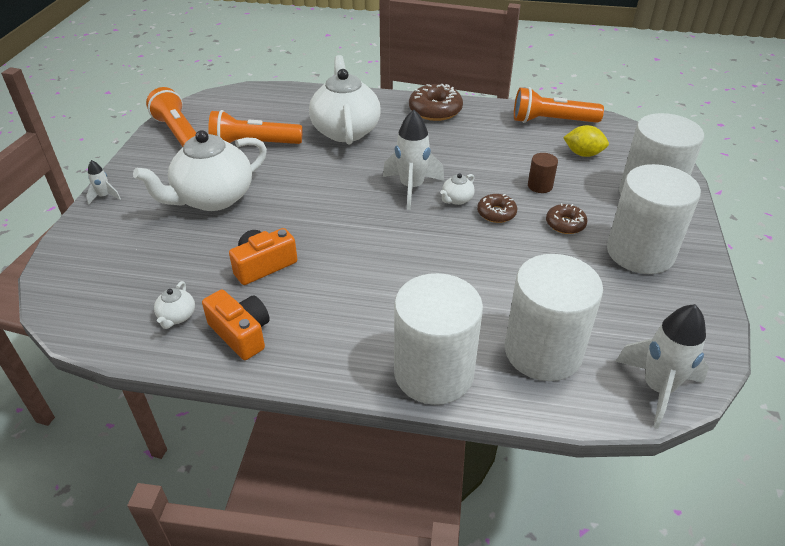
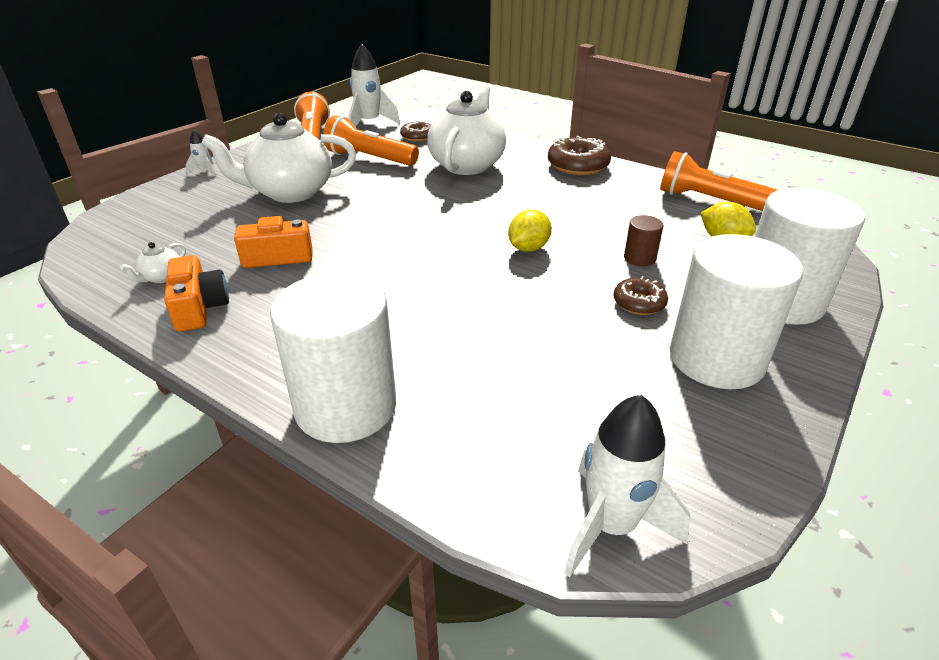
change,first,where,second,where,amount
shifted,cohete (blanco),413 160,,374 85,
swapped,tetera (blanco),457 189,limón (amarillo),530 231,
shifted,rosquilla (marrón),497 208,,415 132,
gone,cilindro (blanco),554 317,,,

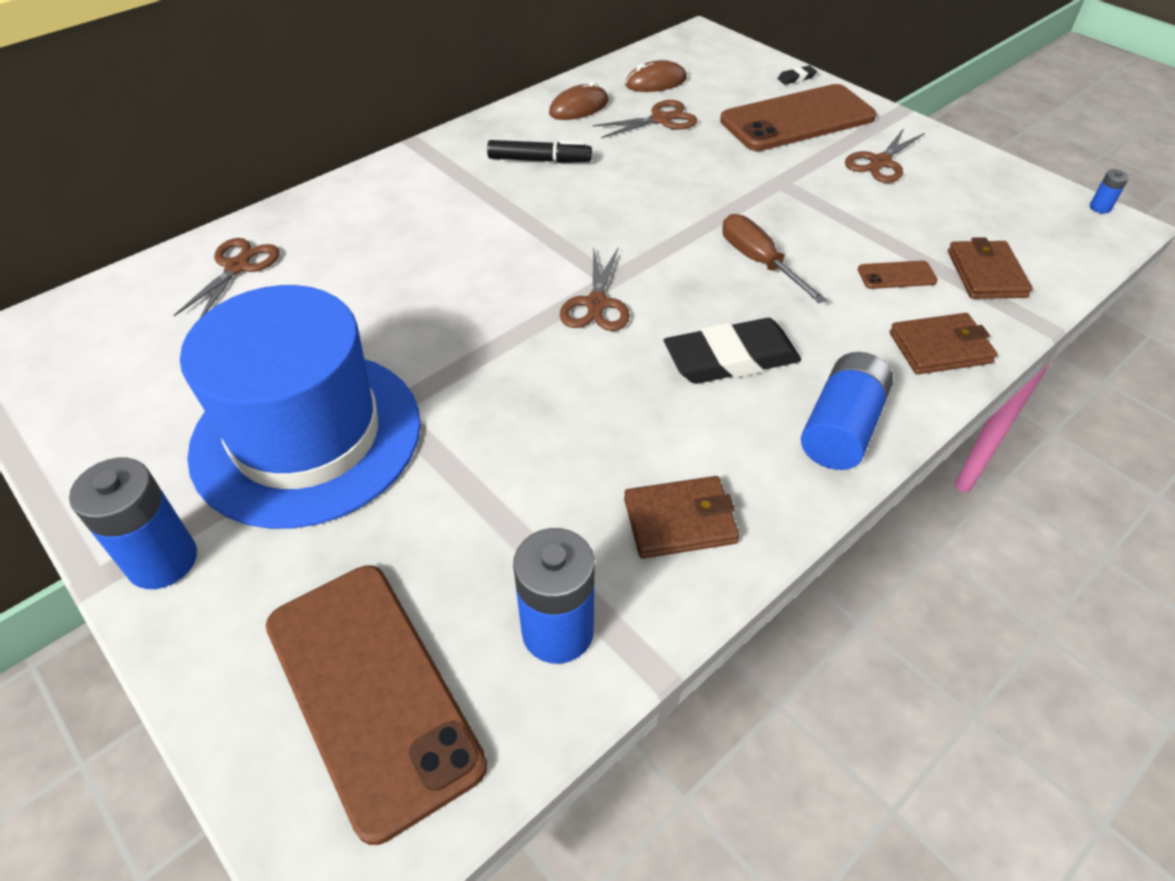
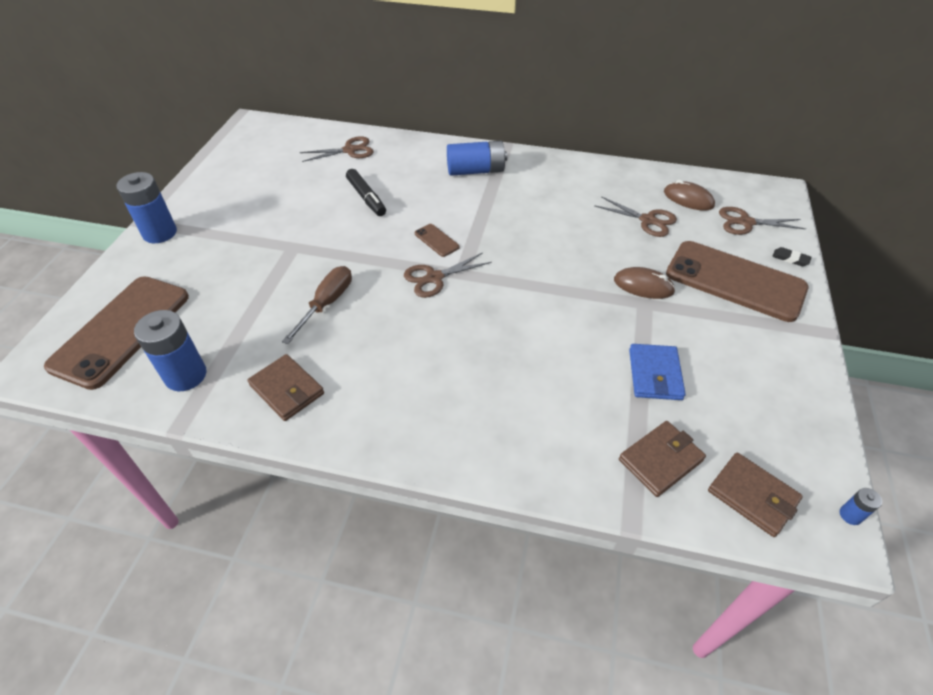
change,first,where,second,where,amount
gone,sombrero (azul),300 407,,,
shifted,rotulador (negro),539 151,,366 192,
shifted,ratón (marrón),579 100,,645 283,
gone,goma de borrar (negro),732 351,,,
shifted,destornillador (marrón),774 258,,317 305,
shifted,pila (azul),847 411,,477 158,
shifted,tijeras (marrón),885 155,,762 221,
shifted,móvil (marrón),898 275,,437 240,
shifted,cartera (marrón),944 343,,755 494,
new,,,cartera (azul),657 372,

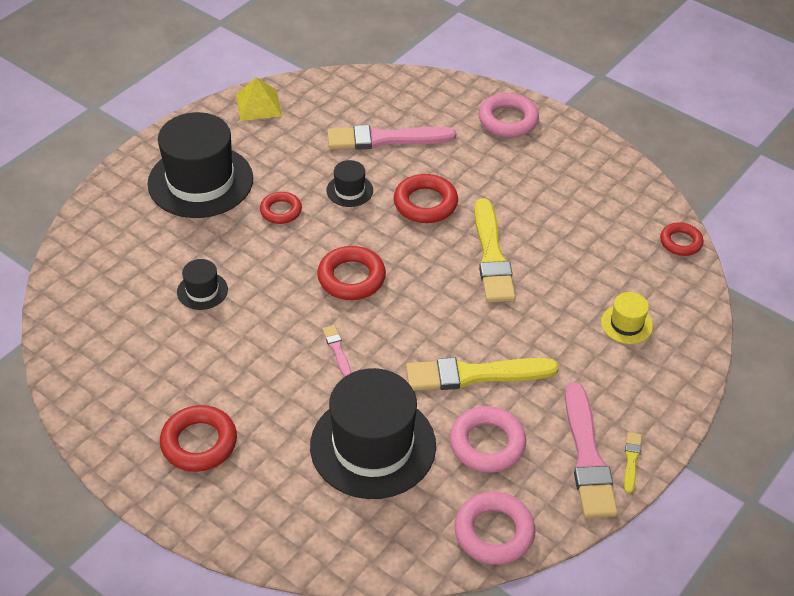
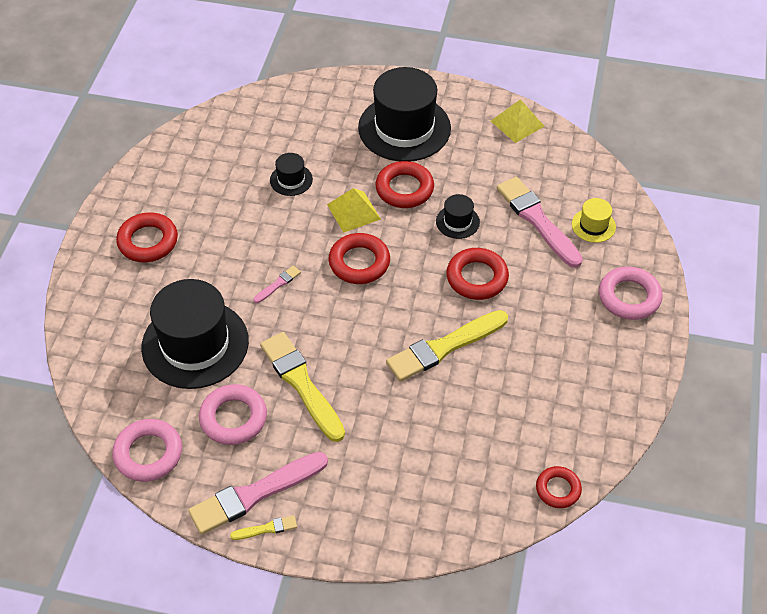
change,first,where,second,where,amount
scaled,anillo (rojo),281 208,,404 184,x1.55
shifted,sombrero (amarillo),627 318,,594 220,
new,,,pirámide (amarillo),354 210,

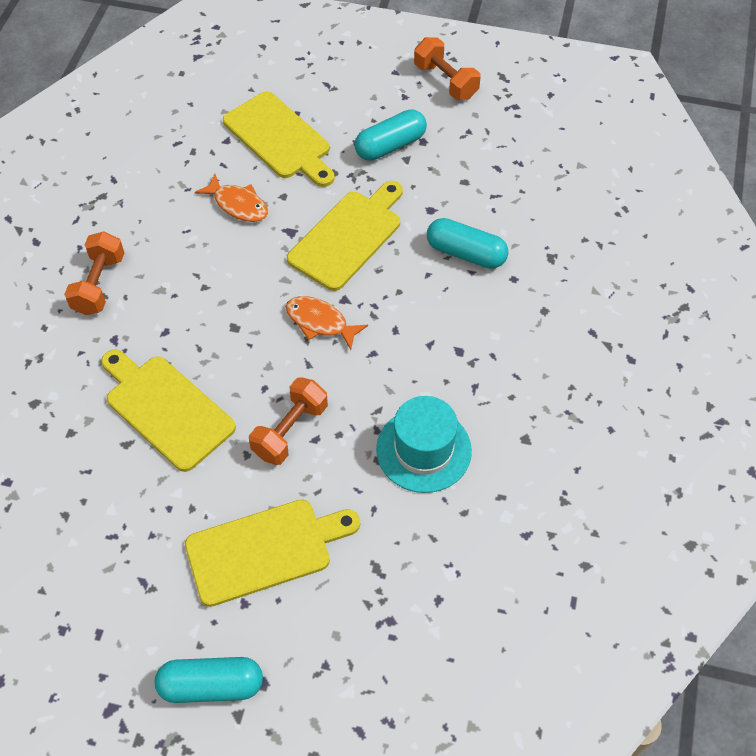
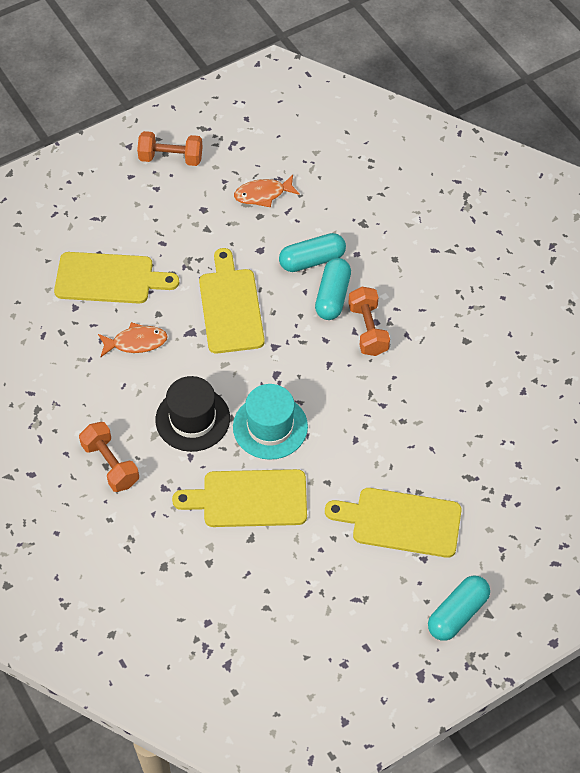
change,first,where,second,where,amount
rotated,tabla de cortar (amarillo),272 553,,393 523,105 degrees counterclockwise
shifted,mancuerna (naranja),288 421,,369 321,
shifted,pez (naranja),327 323,,267 191,
shifted,cápsula (turquesa),391 135,,333 289,
shifted,sombrero (turquesa),424 444,,270 422,
new,,,sombrero (negro),193 414,

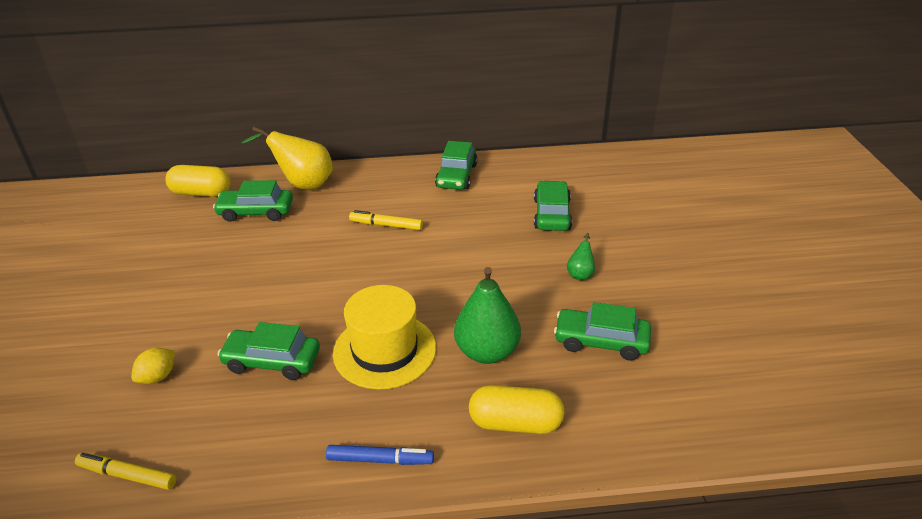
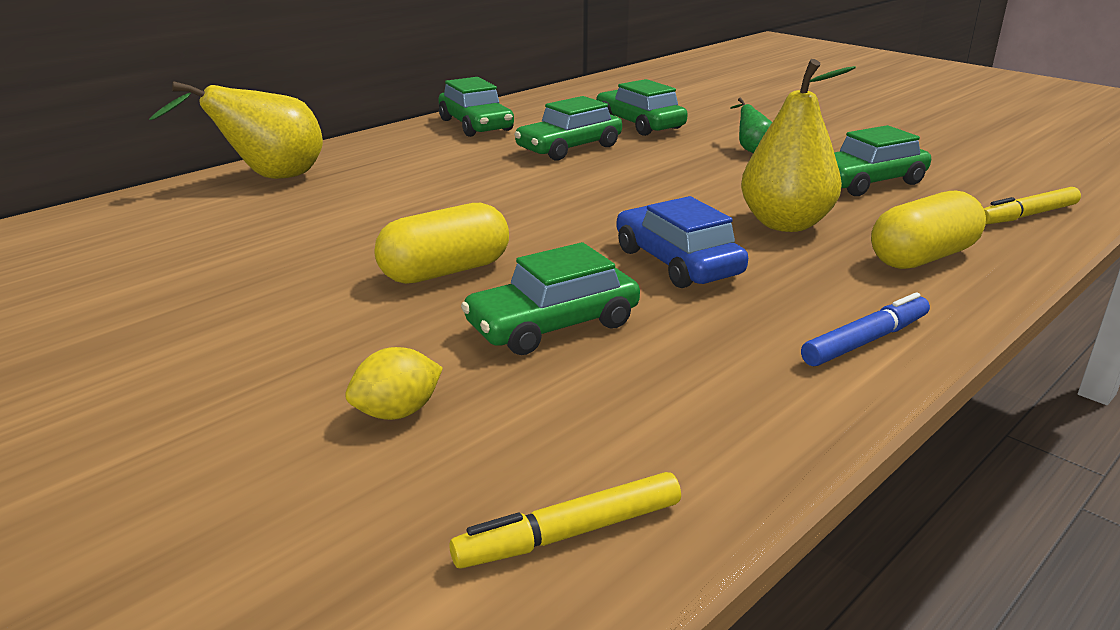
change,first,where,second,where,amount
rotated,limón (amarillo),153 366,,394 383,60 degrees clockwise
shifted,cápsula (amarillo),198 181,,441 243,
shifted,coche (verde),253 201,,568 128,
swapped,sombrero (amarillo),384 337,coche (azul),682 242,
shifted,rotulador (amarillo),386 220,,1032 206,
repainted,pera (verde),487 315,pera (amarillo),798 145,

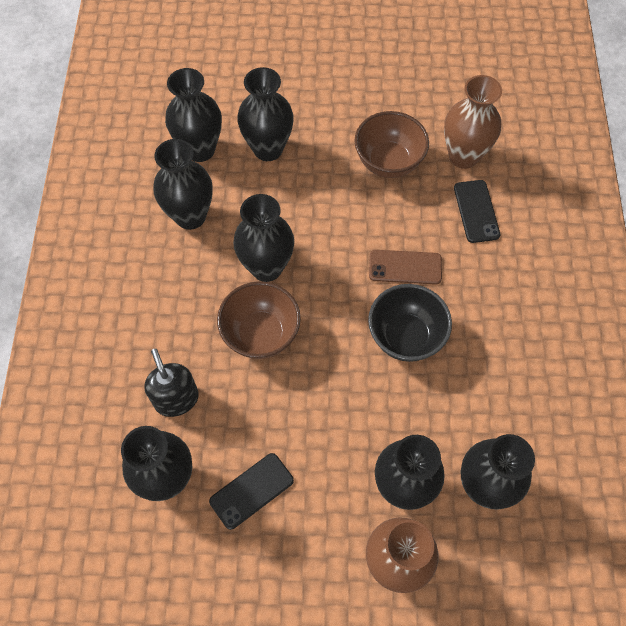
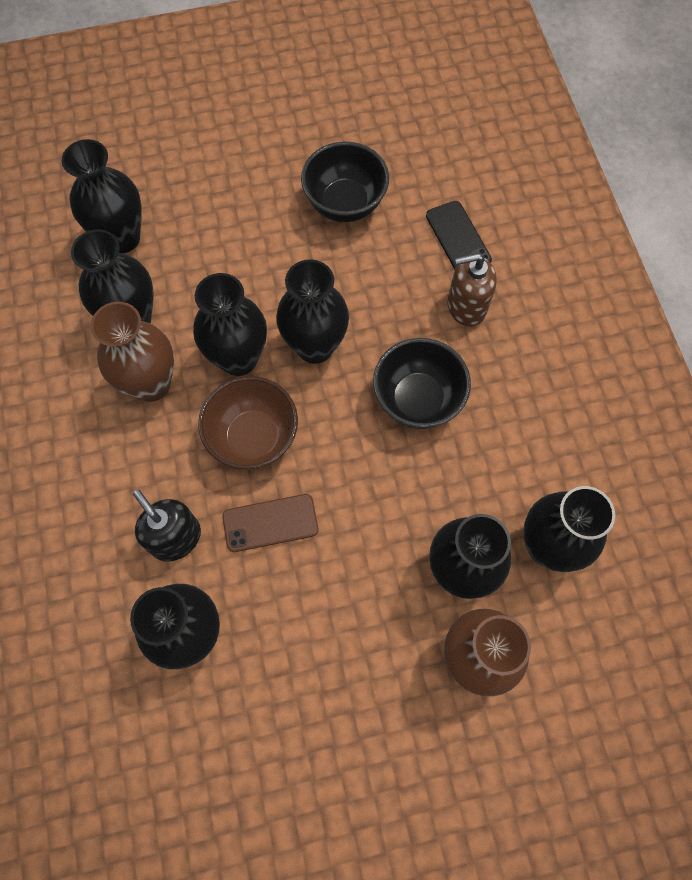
change,first,where,second,where,amount
gone,móvil (negro),251 491,,,
shifted,florero (negro),265 114,,312 311,
repainted,cuenco (marrón),391 144,cuenco (negro),345 182,
shifted,móvil (marrón),405 267,,270 523,
shifted,florero (marrón),473 122,,132 352,
new,,,dispensador de jabón (marrón),472 290,

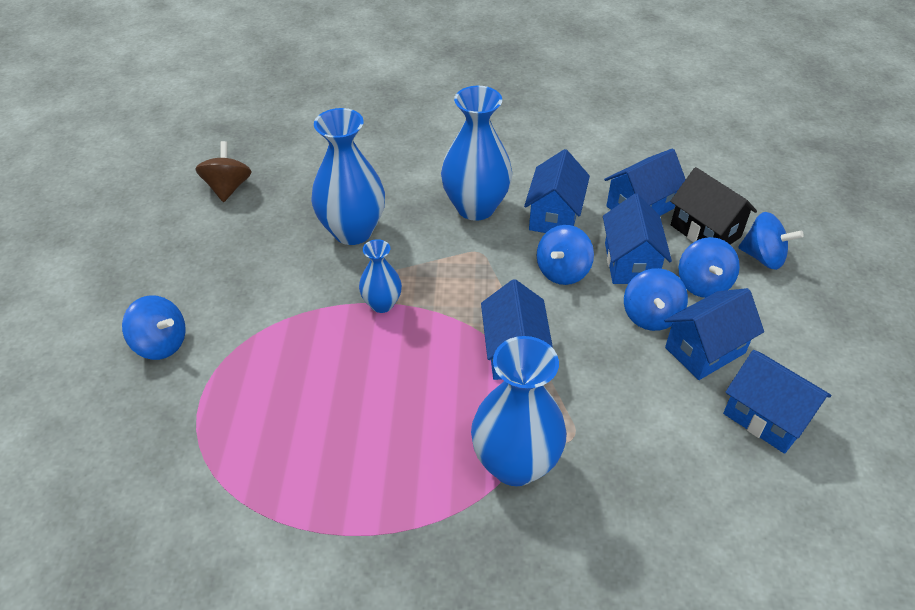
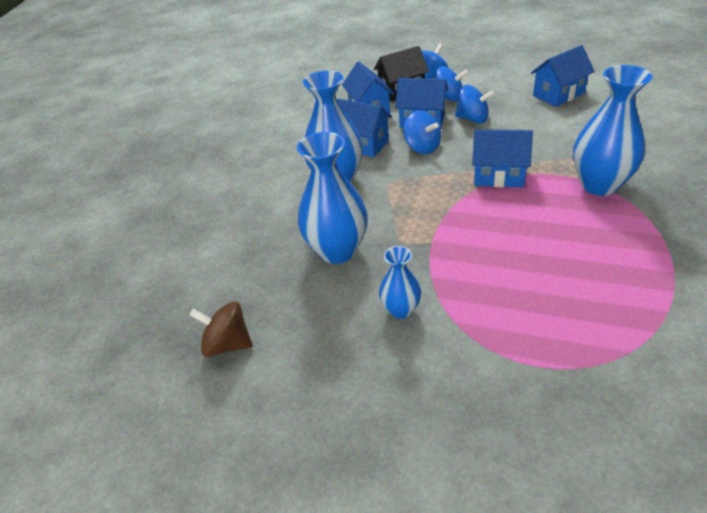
change,first,where,second,where,amount
gone,peonza (azul),154 327,,,
shifted,florero (azul),380 276,,400 282,
gone,casa (azul),714 334,,,

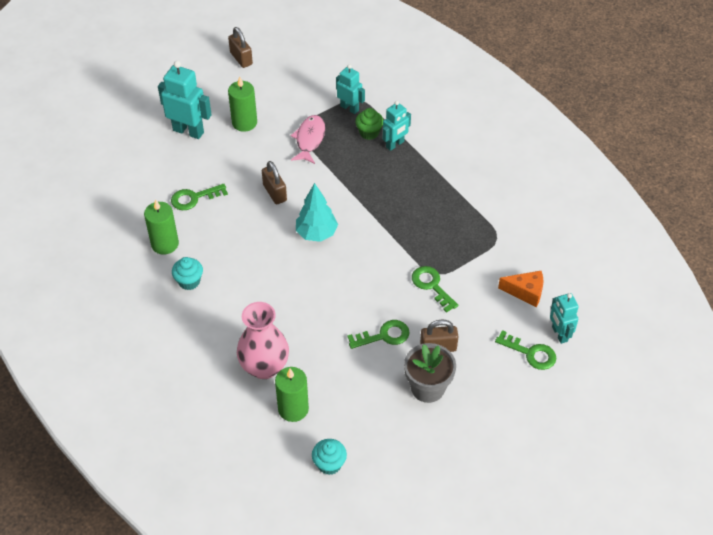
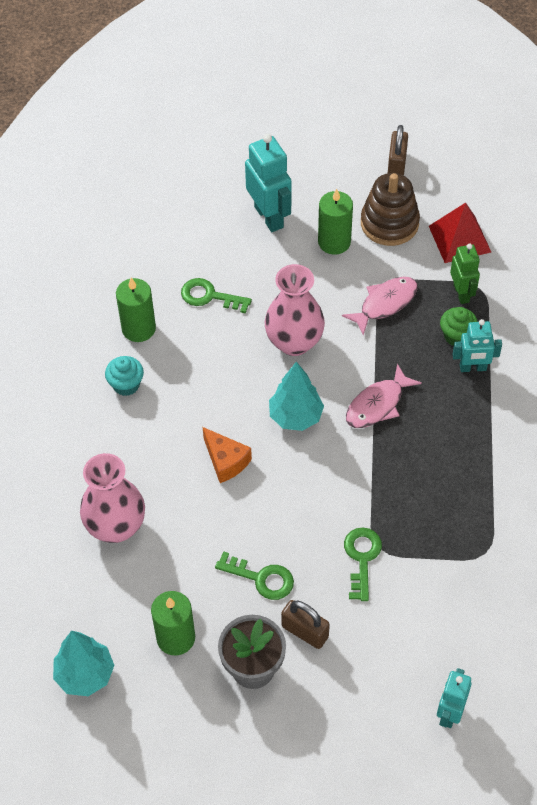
change,first,where,second,where,amount
swapped,candado (marrón),274 182,florero (rosa),295 310,
shifted,vela (verde),292 394,,173 623,
swapped,magdalena (turquesa),329 457,árbol (turquesa),84 663,
repainted,robot (turquesa),350 89,robot (verde),465 273,
gone,llave (verde),525 350,,,
shifted,queso (naranja),520 289,,227 455,
new,,,pez (rosa),384 396,
new,,,juguete apilable (marrón),390 209,
new,,,pirámide (rojo),460 233,

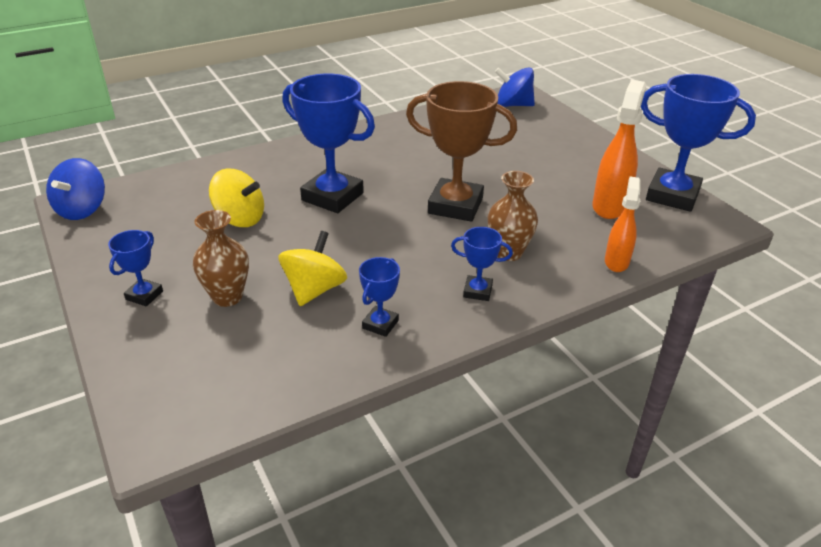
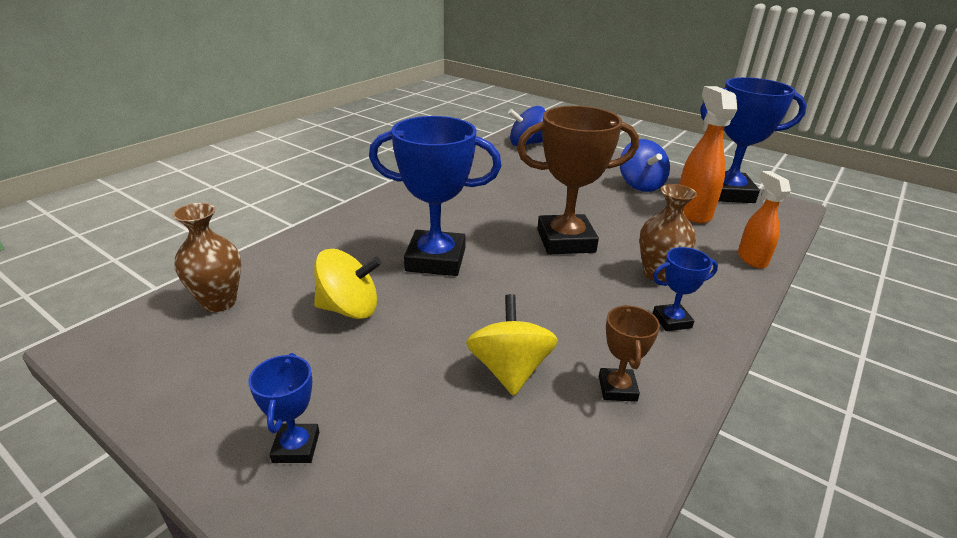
change,first,where,second,where,amount
shifted,peonza (azul),75 189,,645 165,
shifted,florero (marrón),221 258,,206 257,
repainted,trofeo (azul),379 297,trofeo (marrón),629 353,

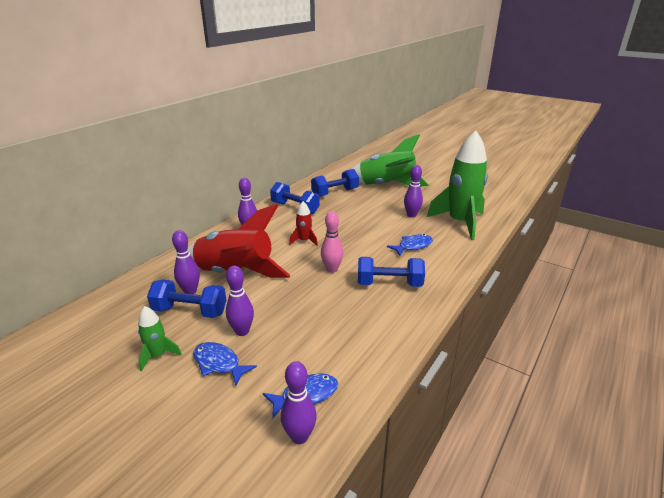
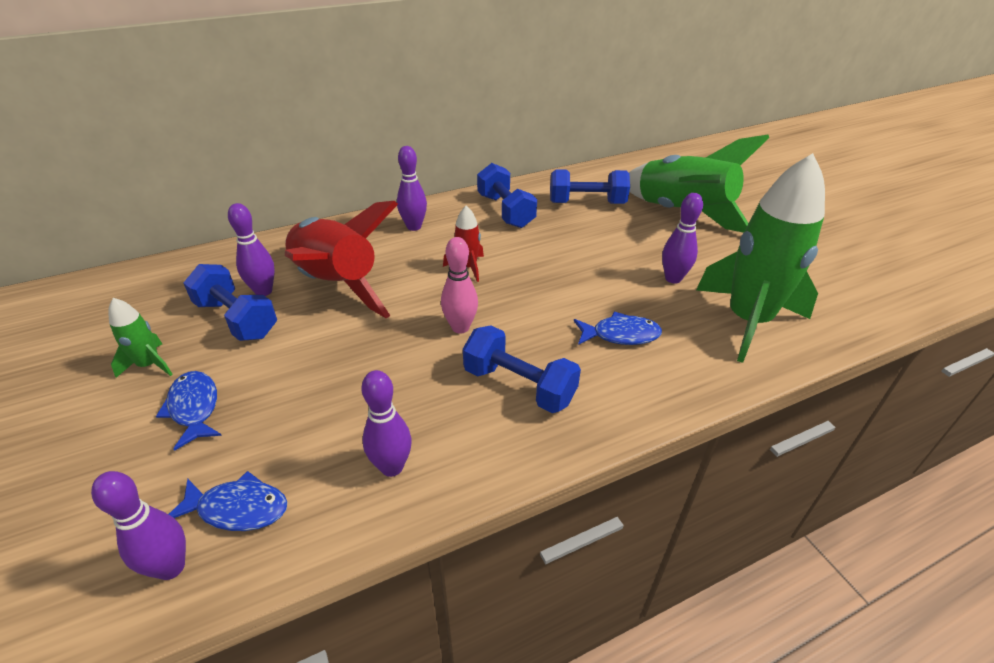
change,first,where,second,where,amount
shifted,bolo (morado),240 301,,387 423,

